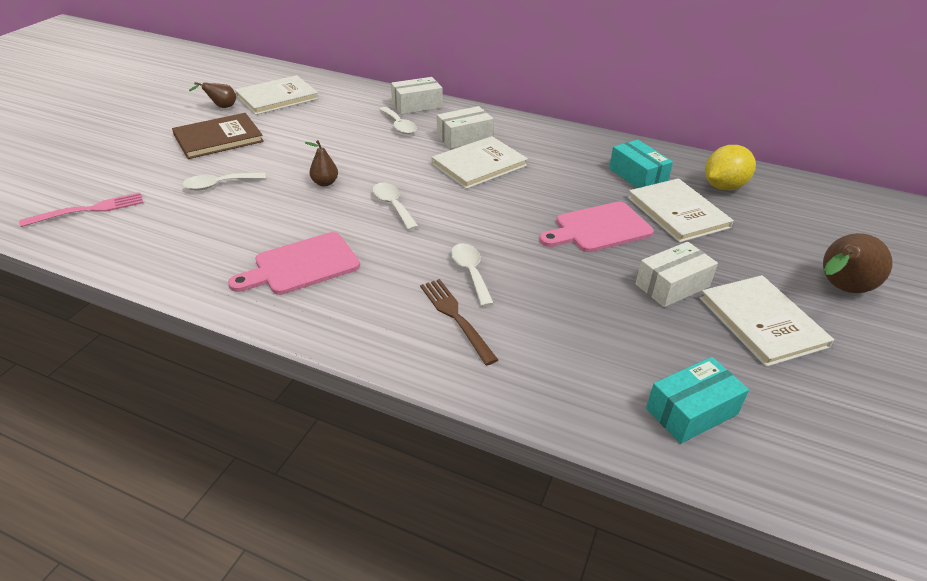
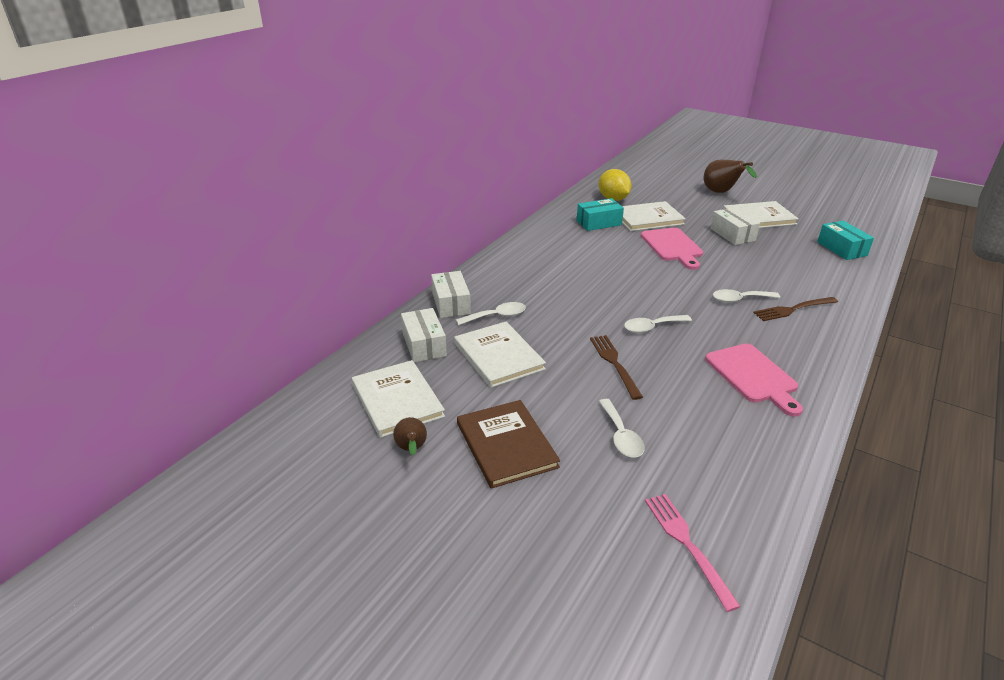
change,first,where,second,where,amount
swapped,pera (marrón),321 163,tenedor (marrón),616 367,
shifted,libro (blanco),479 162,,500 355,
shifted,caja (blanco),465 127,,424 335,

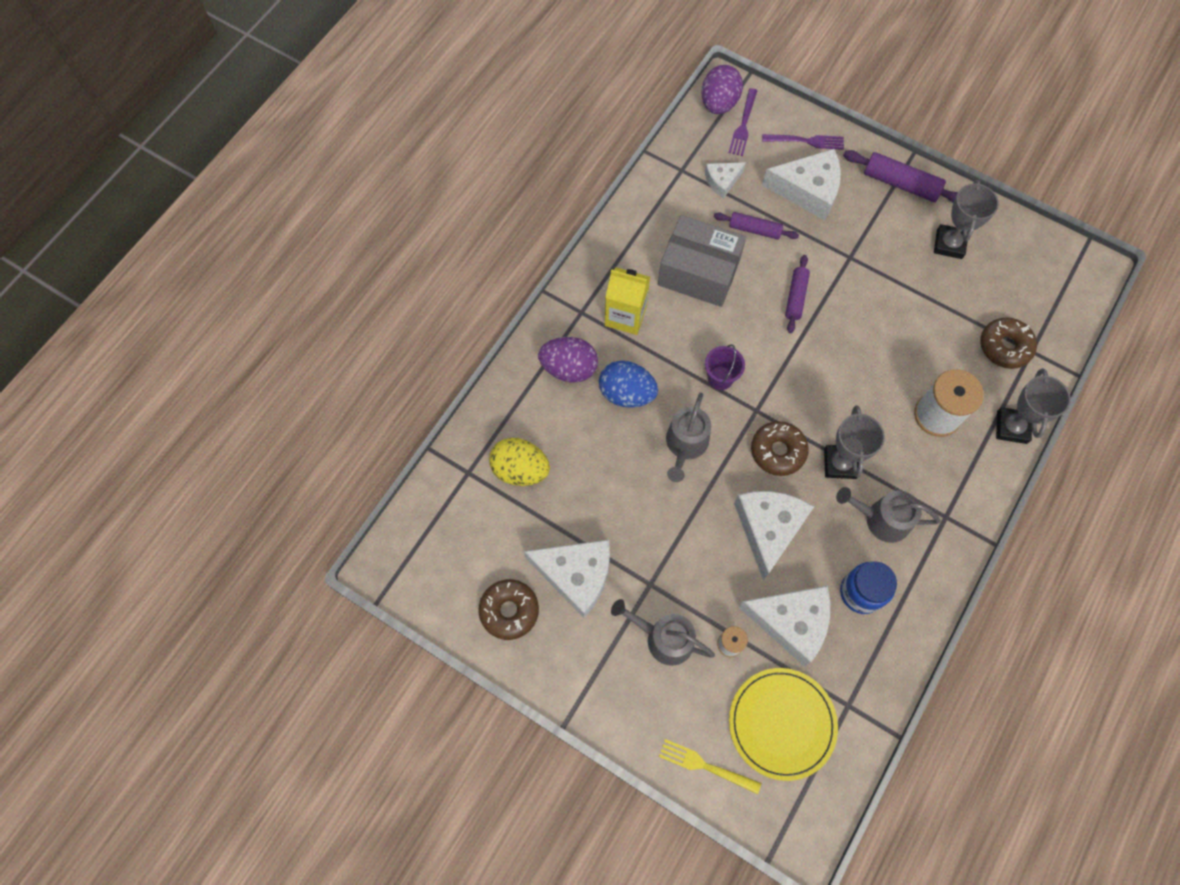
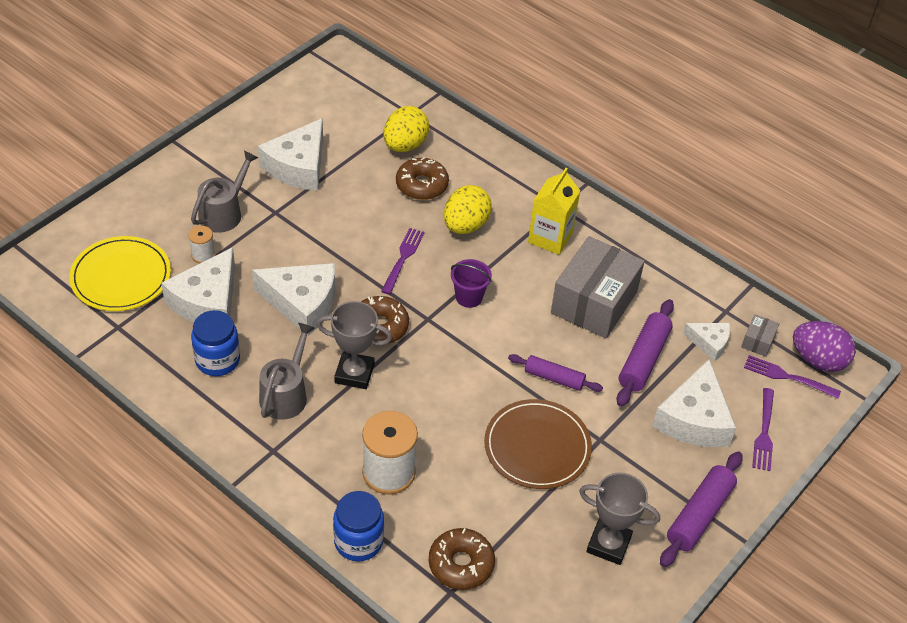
change,first,where,second,where,amount
shifted,rosquilla (marrón),508 609,,422 178,
gone,huevo (morado),568 360,,,
repainted,huevo (azul),628 384,huevo (amarillo),468 209,
gone,tenedor (amarillo),710 766,,,
swapped,regadera (gris),688 437,tenedor (morado),403 261,
rotated,queso (blanco),725 180,,706 342,135 degrees clockwise
scaled,rodillo (morado),756 226,,645 353,x1.51
swapped,trofeo (gris),1033 406,tarro (azul),358 526,
new,,,plato (marrón),538 444,
new,,,caja (gris),760 335,

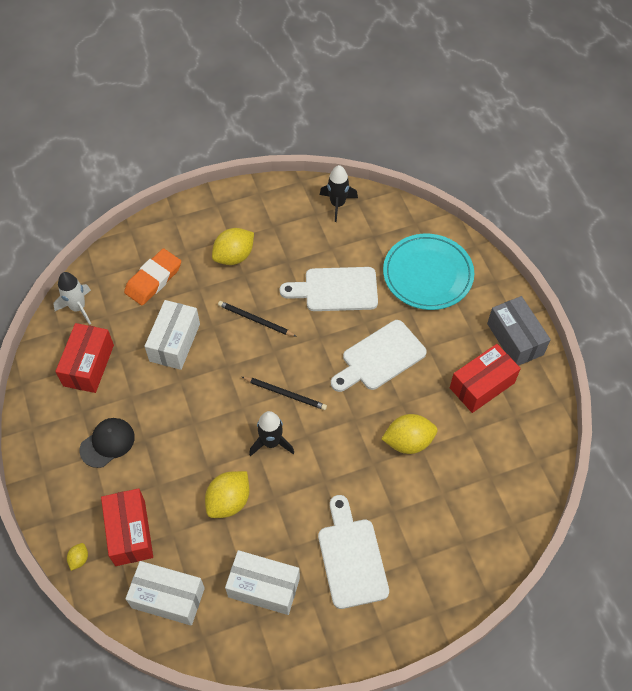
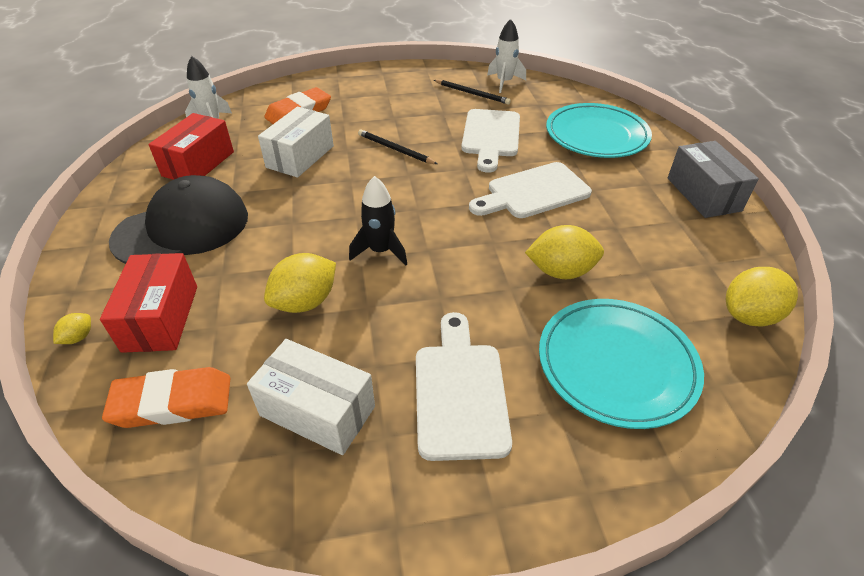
change,first,where,second,where,amount
scaled,gorra (negro),107 443,,178 219,x1.84
swapped,caja (blanco),165 593,goma de borrar (naranja),166 397,
shifted,limón (amarillo),233 246,,762 297,
shifted,lápiz (negro),284 393,,472 92,
rotated,tabla de cortar (blanco),329 289,,490 141,90 degrees counterclockwise
repainted,cohete (negro),339 193,cohete (blanco),506 56,
gone,caja (rojo),485 378,,,
new,,,plato (turquesa),621 364,

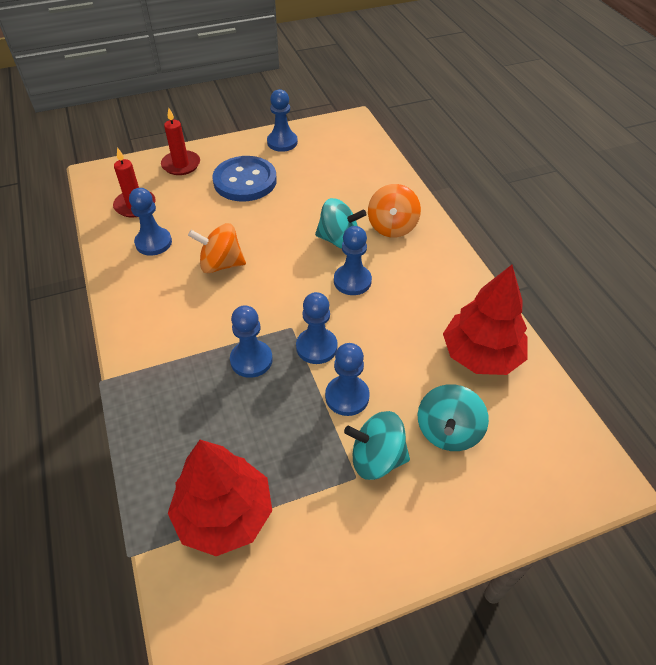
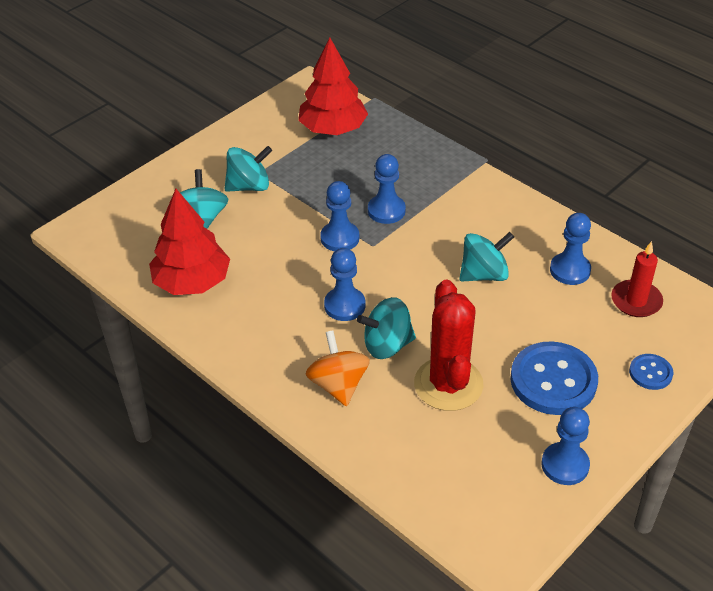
change,first,where,second,where,amount
swapped,vela (rojo),180 141,botón (azul),651 372,
repainted,peonza (naranja),217 248,peonza (turquesa),486 256,
gone,peón (azul),347 379,,,
new,,,cactus (rojo),449 345,

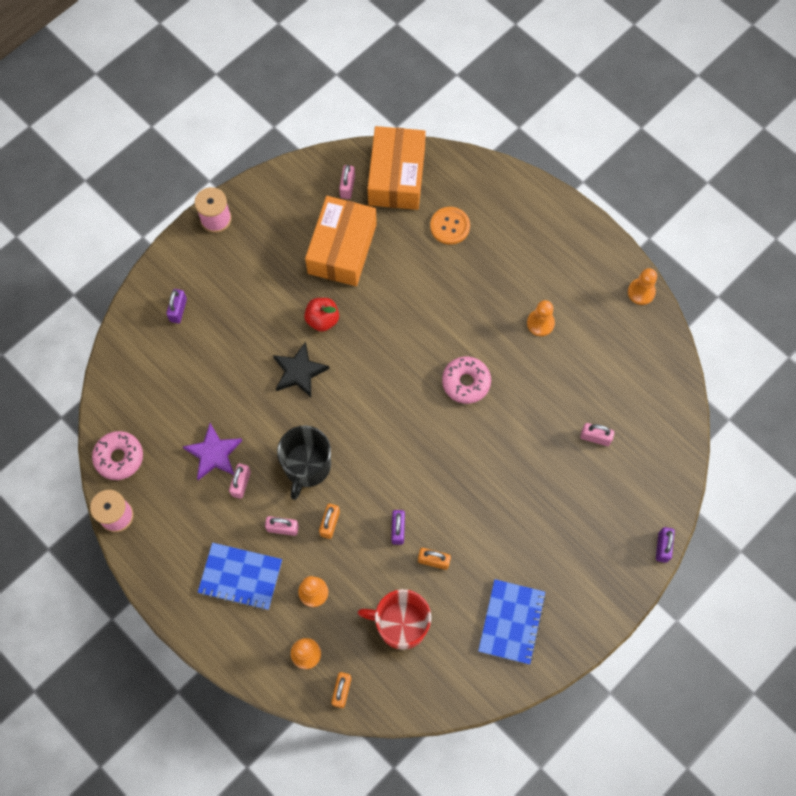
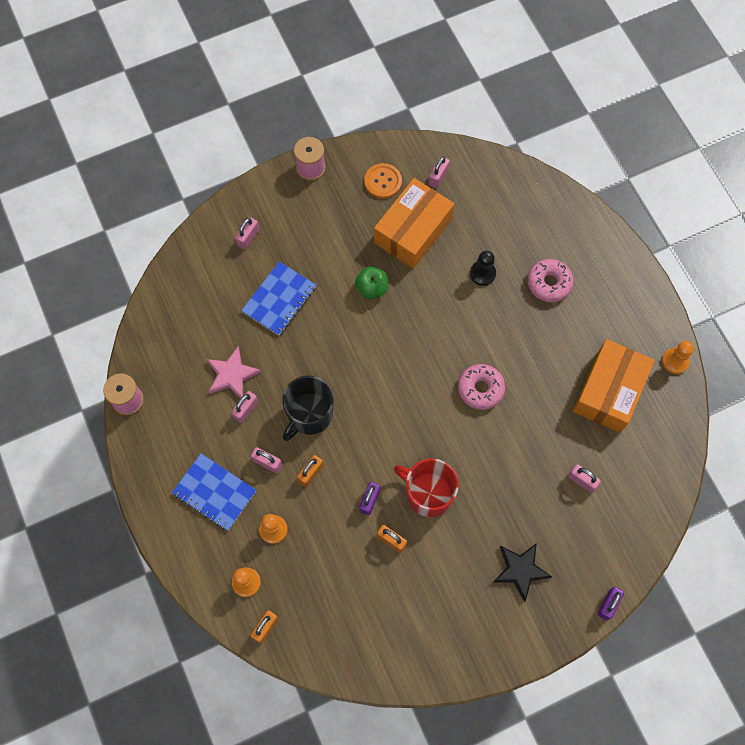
change,first,where,second,where,amount
shifted,rosquilla (rosa),117 455,,550 280,
repainted,candado (morado),176 306,candado (rosa),247 233,
repainted,estrella (morado),212 451,estrella (rosa),234 372,
shifted,estrella (negro),301 369,,522 572,
repainted,manzana (rojo),321 315,manzana (verde),371 283,
shifted,taza (rojo),394 619,,426 488,
shifted,caja (naranja),397 168,,614 386,
shifted,botón (naranja),450 226,,383 181,
shifted,cuaderno (azul),512 621,,278 298,
gone,peón (naranja),541 318,,,
new,,,peón (negro),483 268,

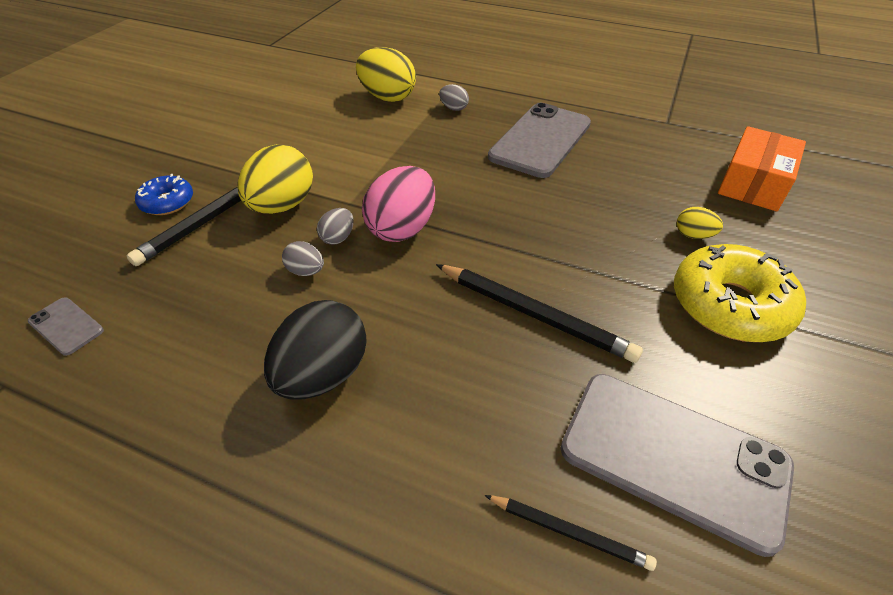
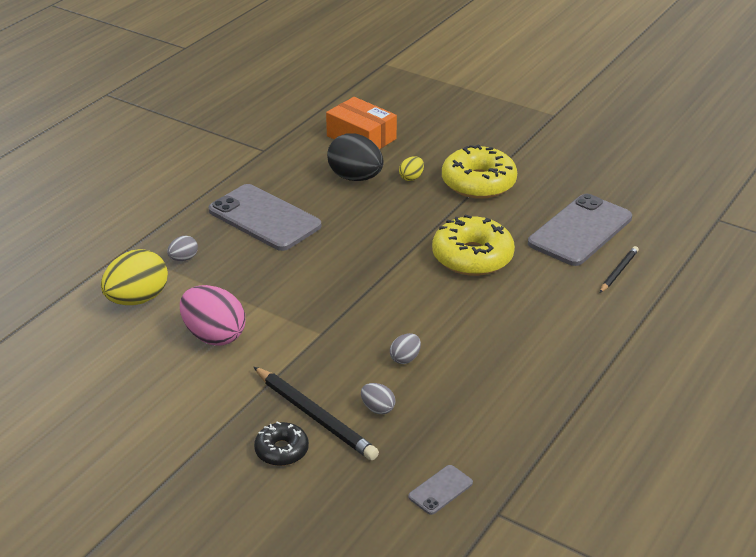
change,first,where,second,where,amount
repainted,rosquilla (azul),164 194,rosquilla (negro),281 444,
gone,huevo (amarillo),275 179,,,
shifted,huevo (negro),315 350,,355 157,
shifted,huevo (gris),335 226,,378 398,
shifted,huevo (rosa),398 204,,212 315,
swapped,lápiz (negro),539 313,rosquilla (amarillo),473 245,

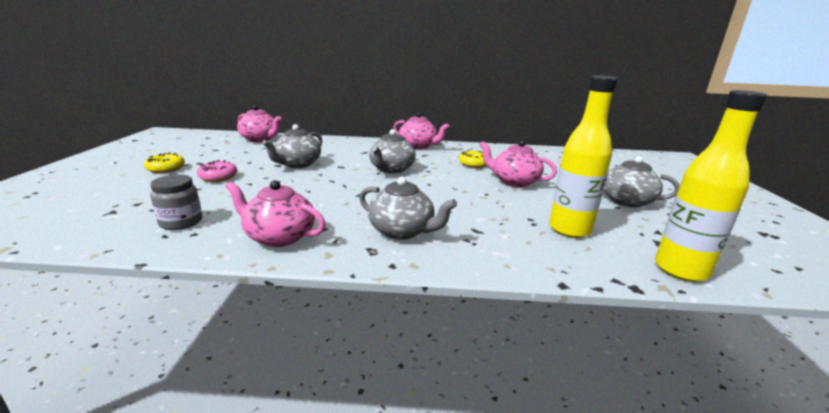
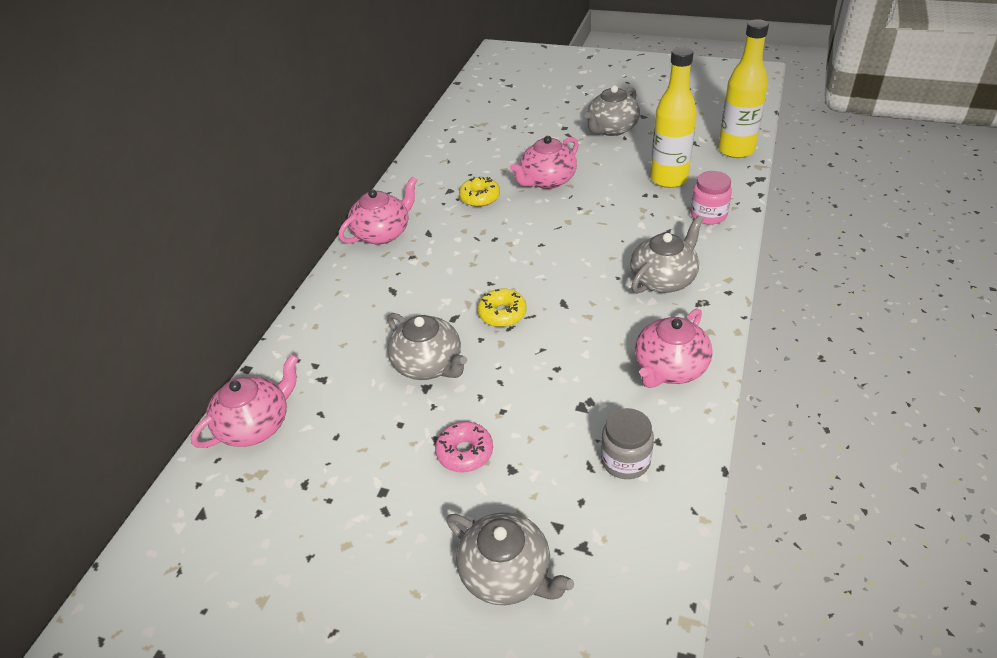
change,first,where,second,where,amount
shifted,rosquilla (amarillo),164 163,,502 307,
shifted,tetera (gris),392 151,,510 558,
new,,,tarro (rosa),711 198,

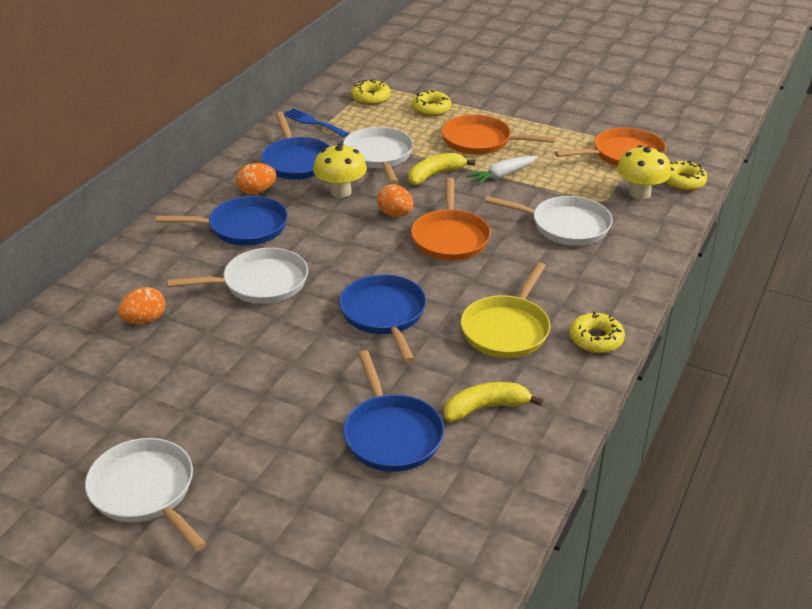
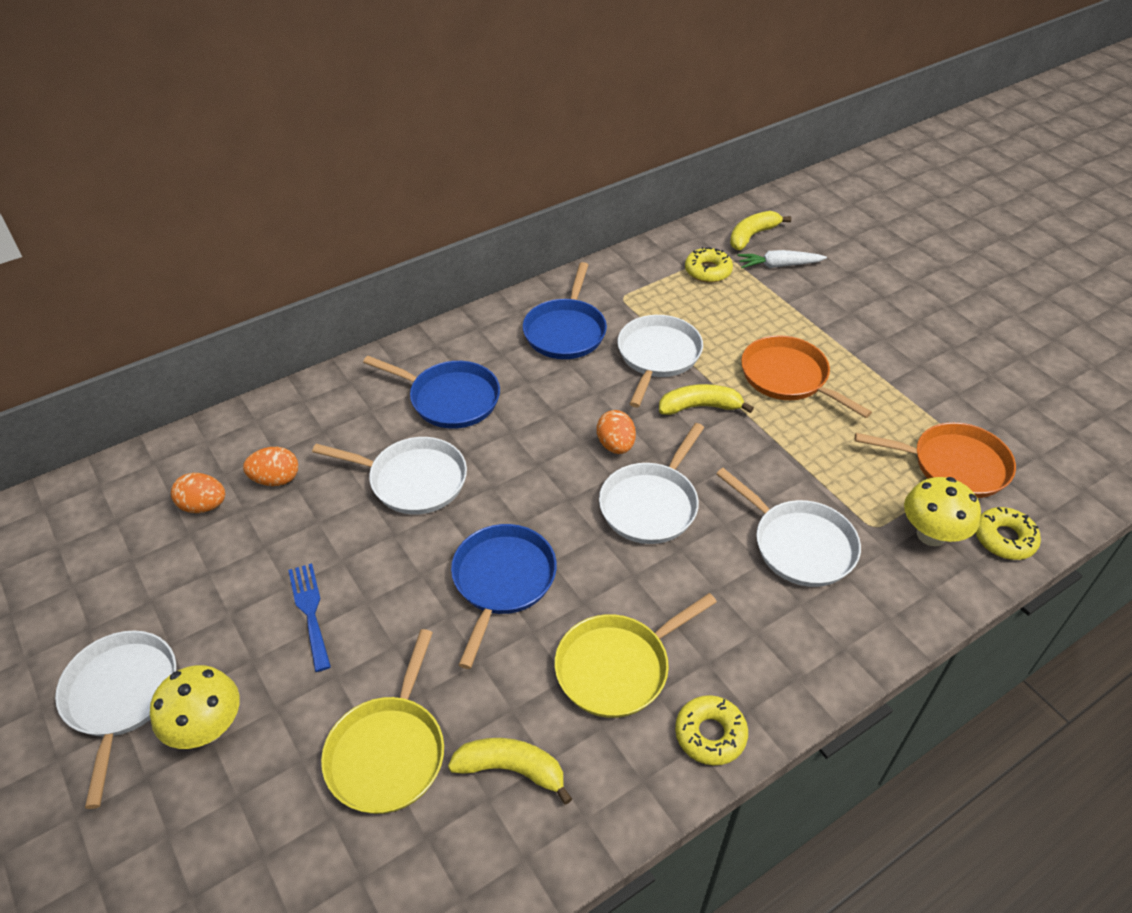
change,first,where,second,where,amount
shifted,huevo (naranja),256 178,,198 493,
shifted,tenedor (azul),316 122,,309 617,
shifted,seta (amarillo),340 170,,195 707,
repainted,sartén (azul),393 411,sartén (amarillo),382 721,
gone,rosquilla (amarillo),431 103,,,
repainted,sartén (naranja),451 219,sartén (blanco),651 483,
shifted,zanahoria (blanco),501 171,,782 259,
new,,,plátano (amarillo),760 230,

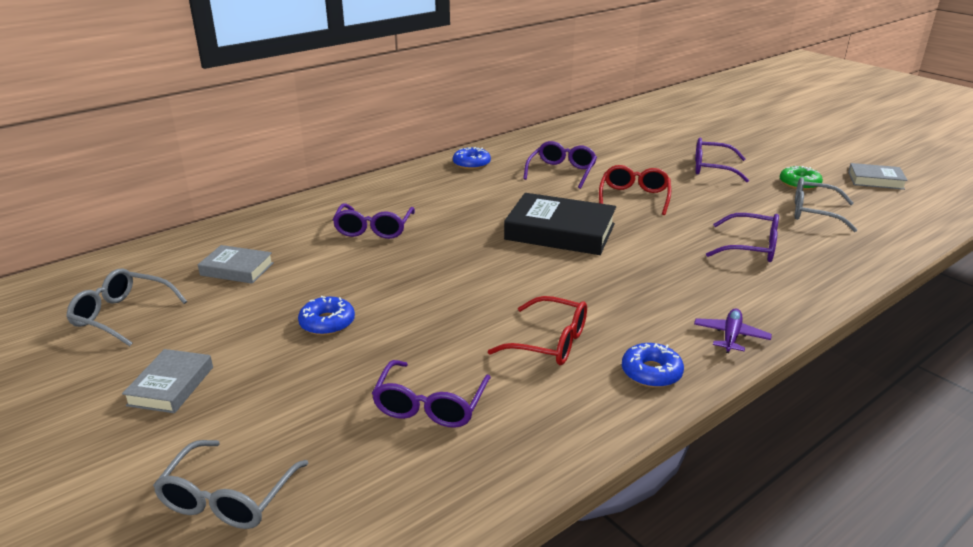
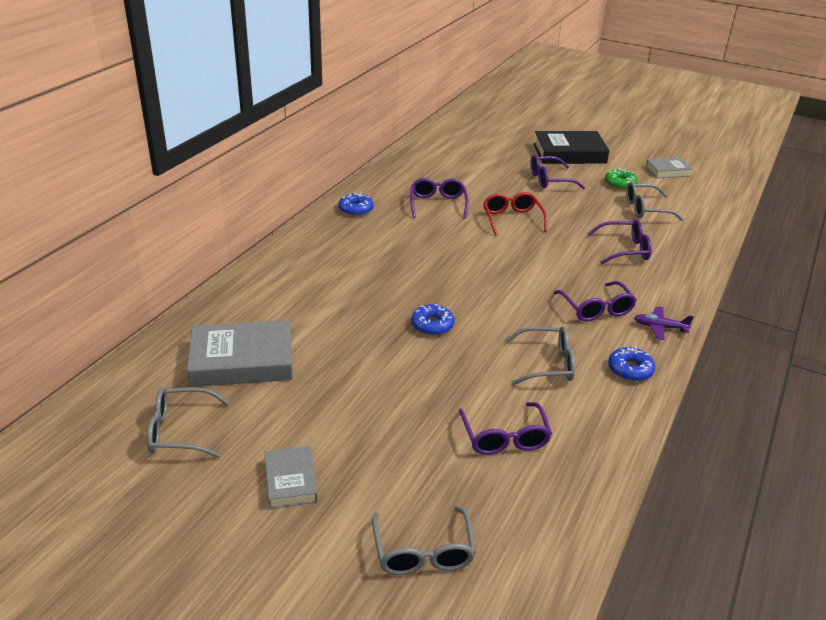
change,first,where,second,where,amount
scaled,libro (gris),236 264,,240 353,x1.80
shifted,rosquilla (azul),326 315,,433 319,
shifted,gafas (morado),374 221,,595 301,
repainted,gafas (rojo),537 330,gafas (gris),539 355,
shifted,libro (negro),560 224,,571 147,
rotated,avión (morado),733 330,,664 323,75 degrees counterclockwise

